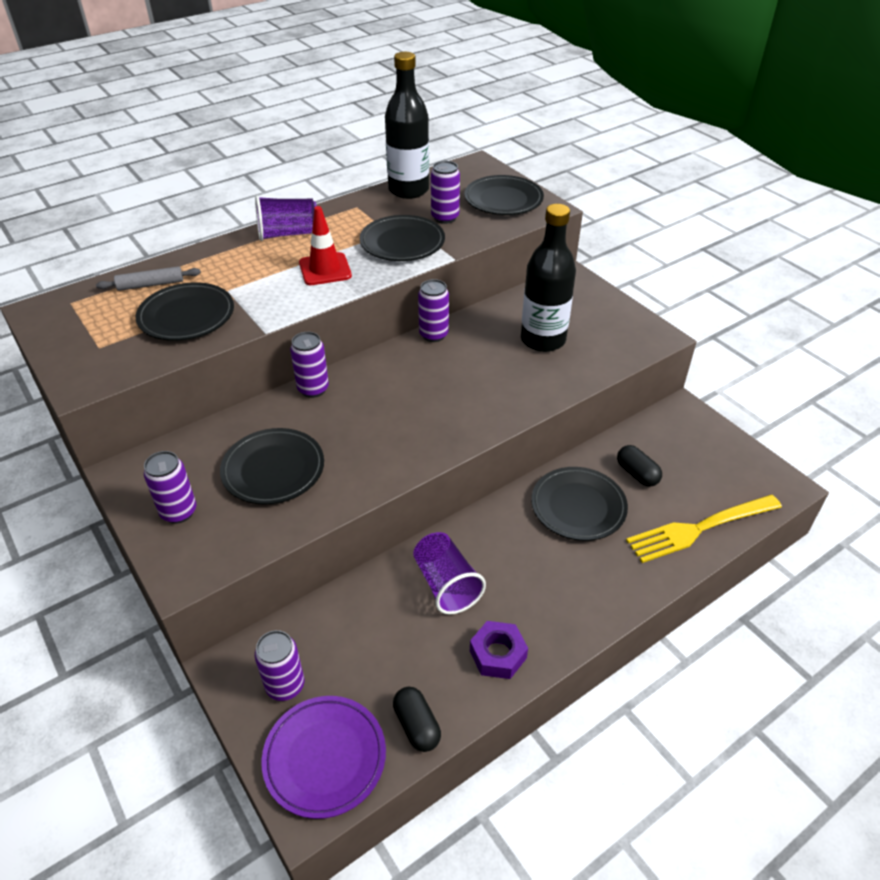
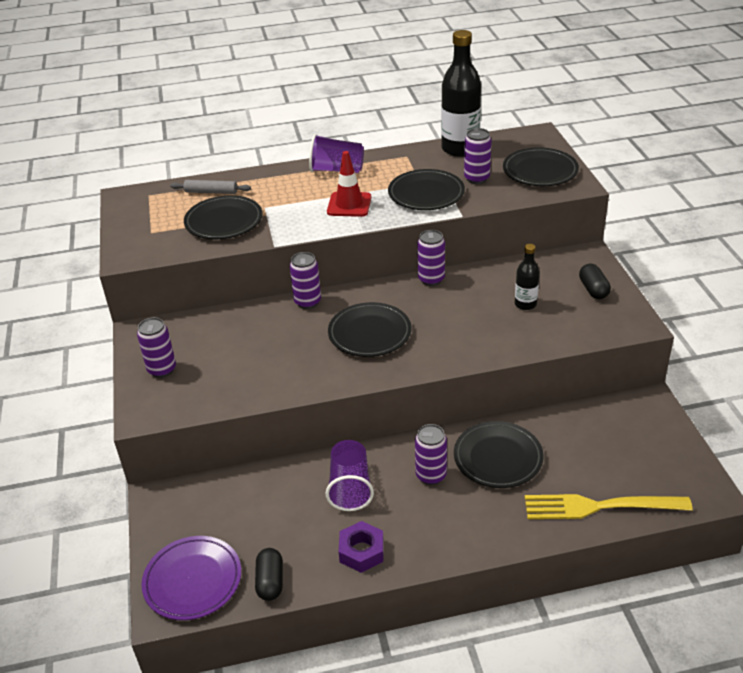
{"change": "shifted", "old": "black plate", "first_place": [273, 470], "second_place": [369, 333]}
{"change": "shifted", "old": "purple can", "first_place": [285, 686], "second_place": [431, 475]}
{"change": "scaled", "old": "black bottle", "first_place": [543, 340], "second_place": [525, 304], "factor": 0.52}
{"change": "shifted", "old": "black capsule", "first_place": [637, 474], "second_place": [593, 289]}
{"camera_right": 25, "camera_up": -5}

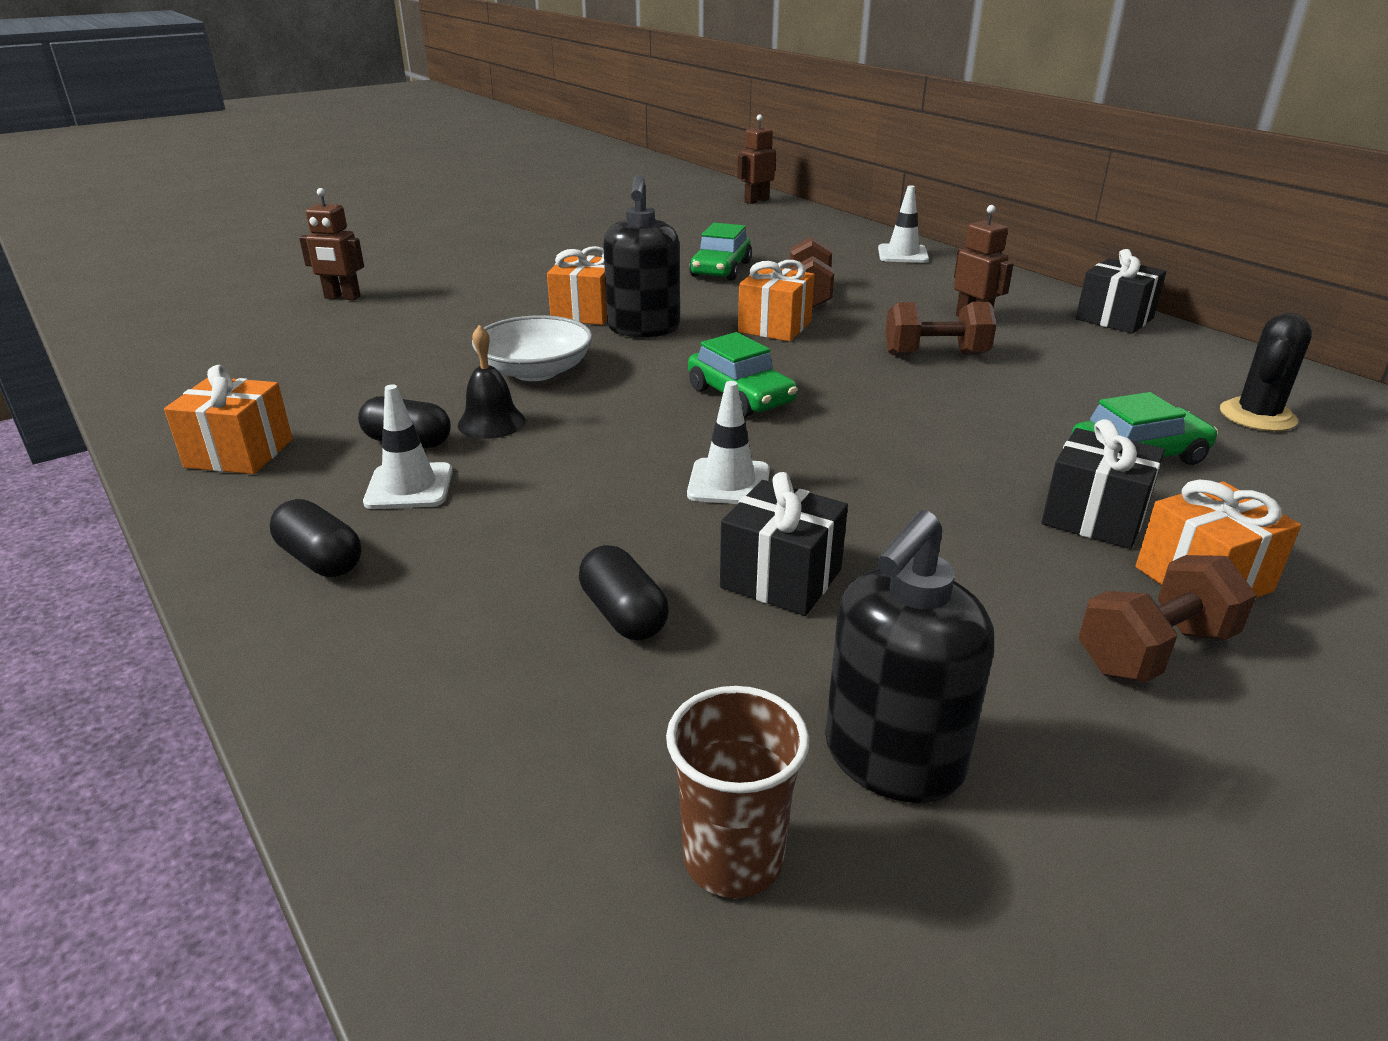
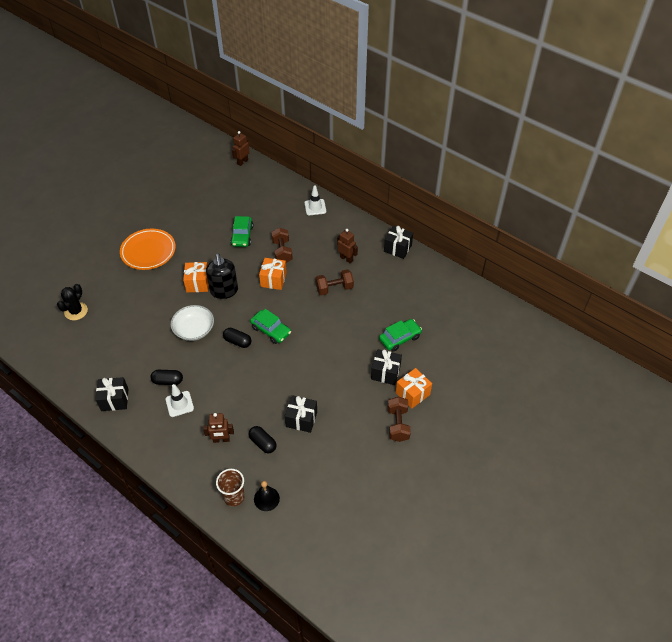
{"change": "shifted", "old": "black cactus", "first_place": [1257, 416], "second_place": [76, 311]}
{"change": "repainted", "old": "orange gift", "new": "black gift", "first_place": [239, 453], "second_place": [114, 399]}
{"change": "new", "new": "orange plate", "second_place": [148, 251]}
{"change": "shifted", "old": "brown robot", "first_place": [342, 297], "second_place": [221, 439]}
{"change": "shifted", "old": "brown cup", "first_place": [733, 859], "second_place": [234, 497]}
{"change": "shifted", "old": "black capsule", "first_place": [321, 559], "second_place": [237, 341]}
{"change": "shifted", "old": "black bell", "first_place": [491, 422], "second_place": [266, 499]}
{"change": "rotated", "old": "brown dumbbell", "first_place": [1154, 651], "second_place": [398, 424], "degrees": -45}
{"change": "gone", "old": "white traffic cone", "first_place": [729, 482]}
{"change": "gone", "old": "black soap dispenser", "first_place": [892, 759]}
{"camera_right": -15, "camera_up": 20}

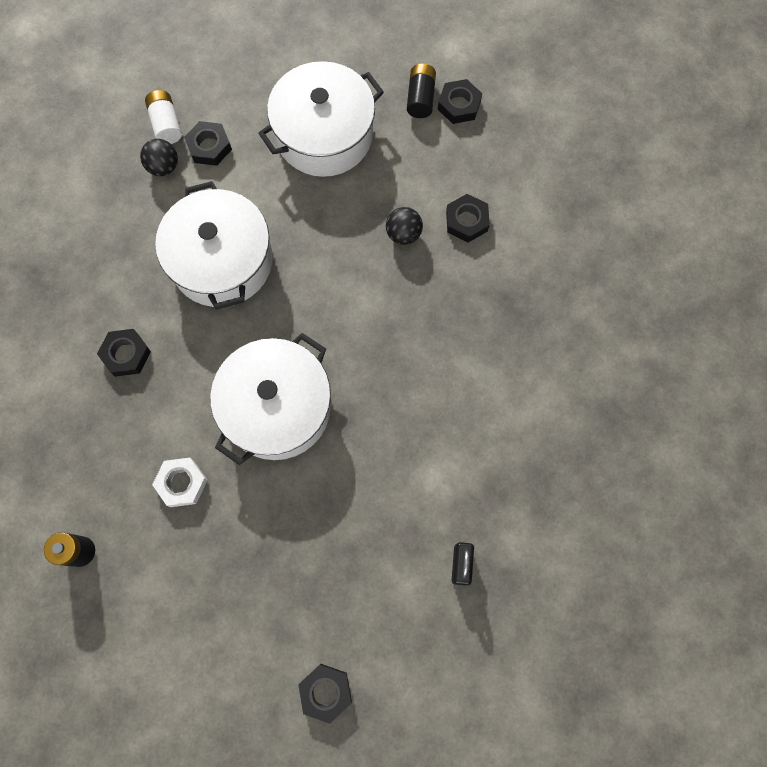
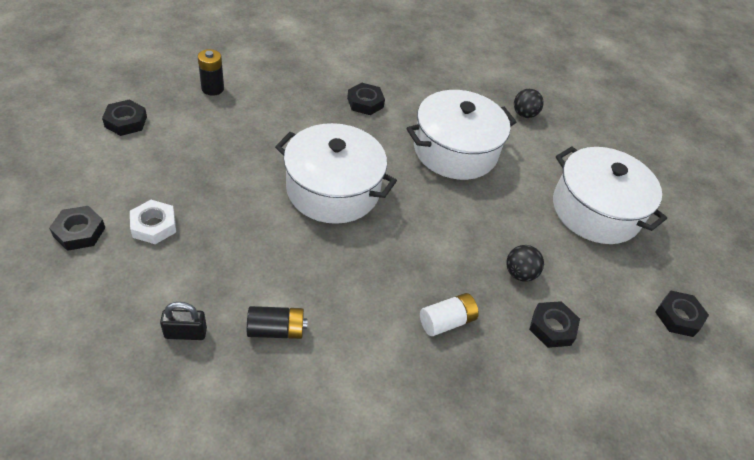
{"change": "shifted", "old": "black nut", "first_place": [209, 146], "second_place": [126, 122]}
{"change": "shifted", "old": "white nut", "first_place": [182, 483], "second_place": [154, 225]}
{"change": "shifted", "old": "black battery", "first_place": [420, 98], "second_place": [276, 330]}
{"change": "shifted", "old": "white battery", "first_place": [166, 124], "second_place": [446, 321]}
{"camera_right": 75, "camera_up": -25}

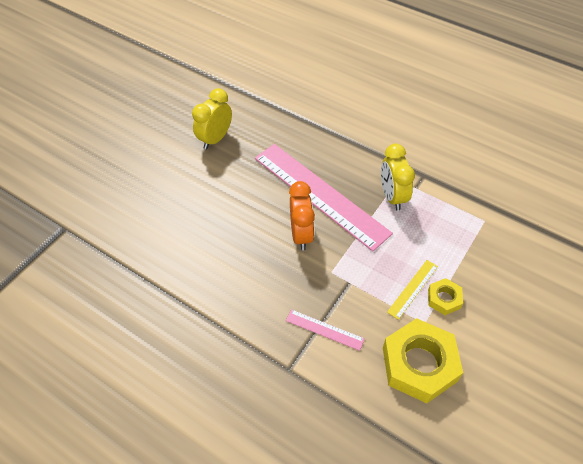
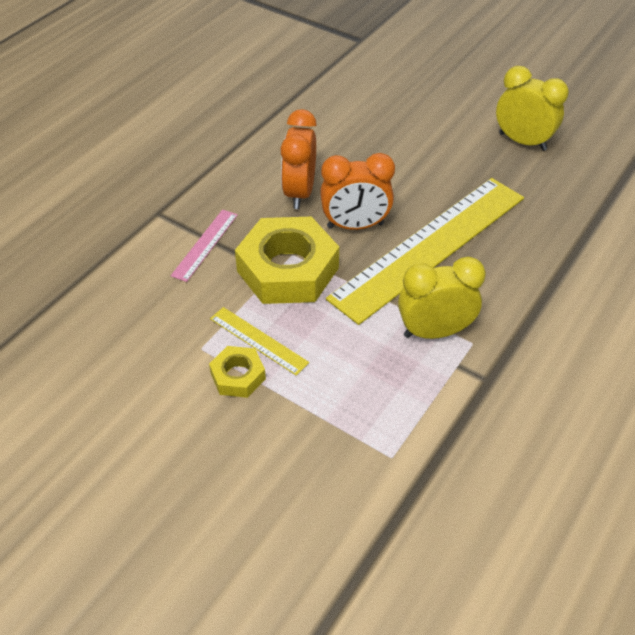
{"change": "shifted", "old": "yellow nut", "first_place": [419, 364], "second_place": [287, 269]}
{"change": "new", "new": "orange clock", "second_place": [299, 192]}
{"change": "repainted", "old": "pink ruler", "new": "yellow ruler", "first_place": [320, 194], "second_place": [430, 246]}
{"camera_right": 90, "camera_up": -5}

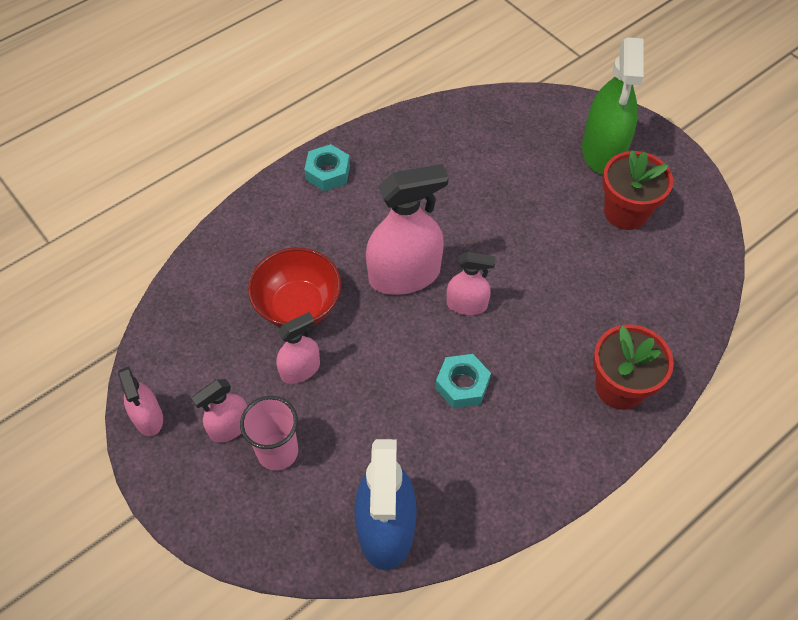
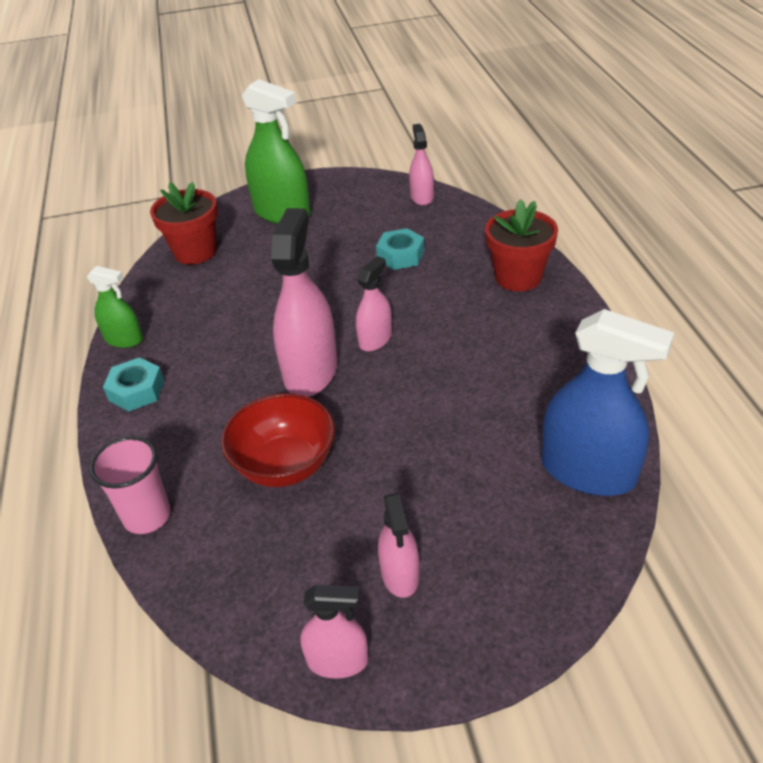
{"change": "new", "new": "green spray bottle", "second_place": [124, 339]}
{"change": "shifted", "old": "pink cup", "first_place": [277, 452], "second_place": [147, 516]}
{"change": "shifted", "old": "red flower pot", "first_place": [625, 212], "second_place": [195, 252]}
{"change": "shifted", "old": "turquoise nut", "first_place": [462, 385], "second_place": [400, 255]}
{"change": "shifted", "old": "pink spray bottle", "first_place": [300, 369], "second_place": [422, 197]}
{"camera_right": -60, "camera_up": -15}

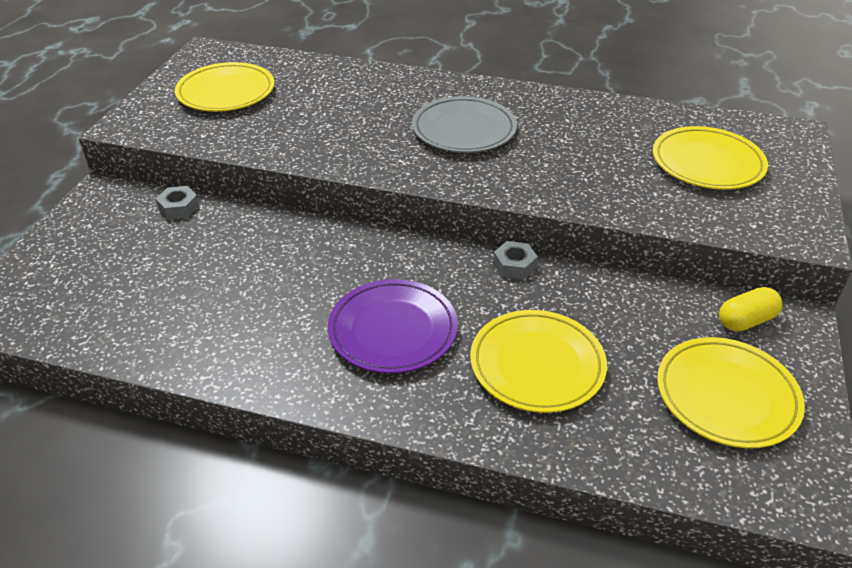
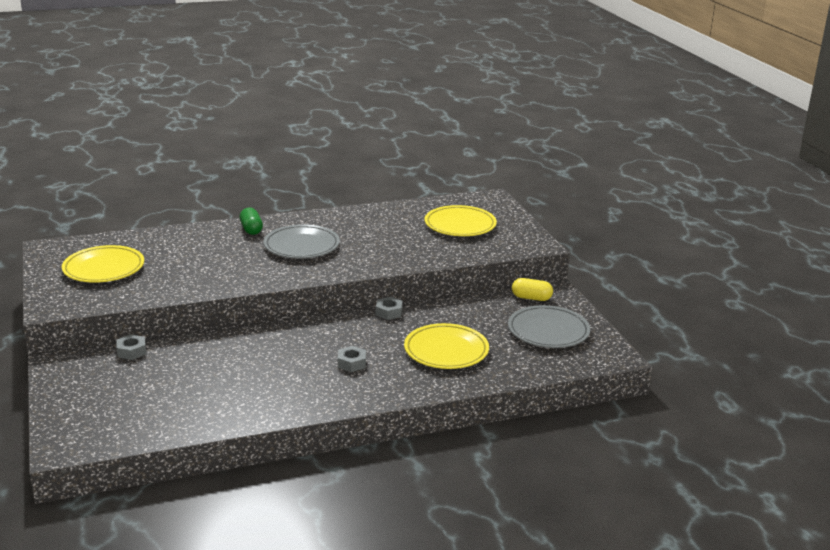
{"change": "new", "new": "green capsule", "second_place": [251, 229]}
{"change": "swapped", "old": "purple plate", "new": "grey nut", "first_place": [393, 330], "second_place": [352, 363]}
{"change": "repainted", "old": "yellow plate", "new": "grey plate", "first_place": [726, 396], "second_place": [548, 331]}
{"change": "rotated", "old": "yellow capsule", "first_place": [745, 321], "second_place": [531, 298], "degrees": 75}
{"camera_right": -35, "camera_up": -15}

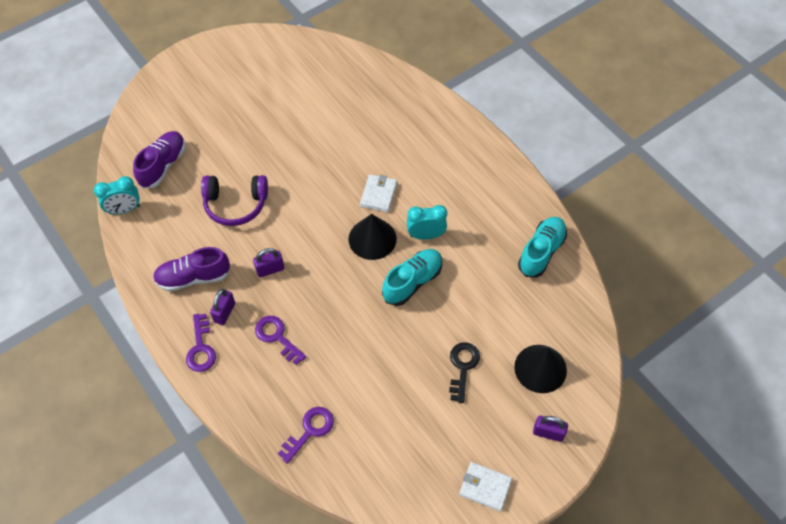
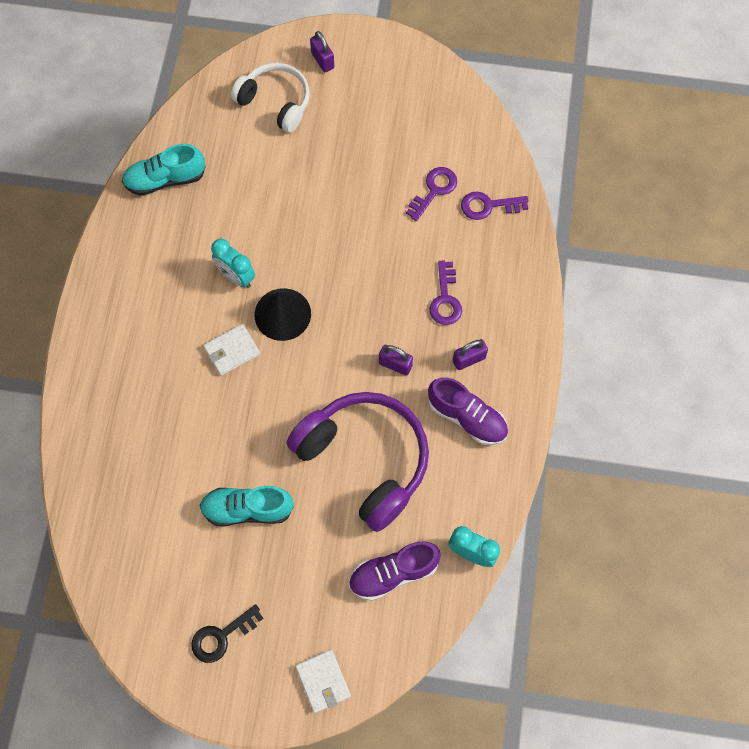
{"change": "shifted", "old": "black key", "first_place": [463, 367], "second_place": [222, 636]}
{"change": "shifted", "old": "turquoise shoe", "first_place": [412, 282], "second_place": [247, 509]}
{"change": "swapped", "old": "black cone", "new": "white headphones", "first_place": [540, 368], "second_place": [275, 102]}
{"change": "scaled", "old": "purple headphones", "first_place": [235, 204], "second_place": [365, 460], "factor": 1.6}
{"change": "shifted", "old": "white wallet", "first_place": [485, 487], "second_place": [323, 681]}
{"change": "shifted", "old": "purple key", "first_place": [201, 348], "second_place": [434, 190]}
{"camera_right": -135, "camera_up": 10}

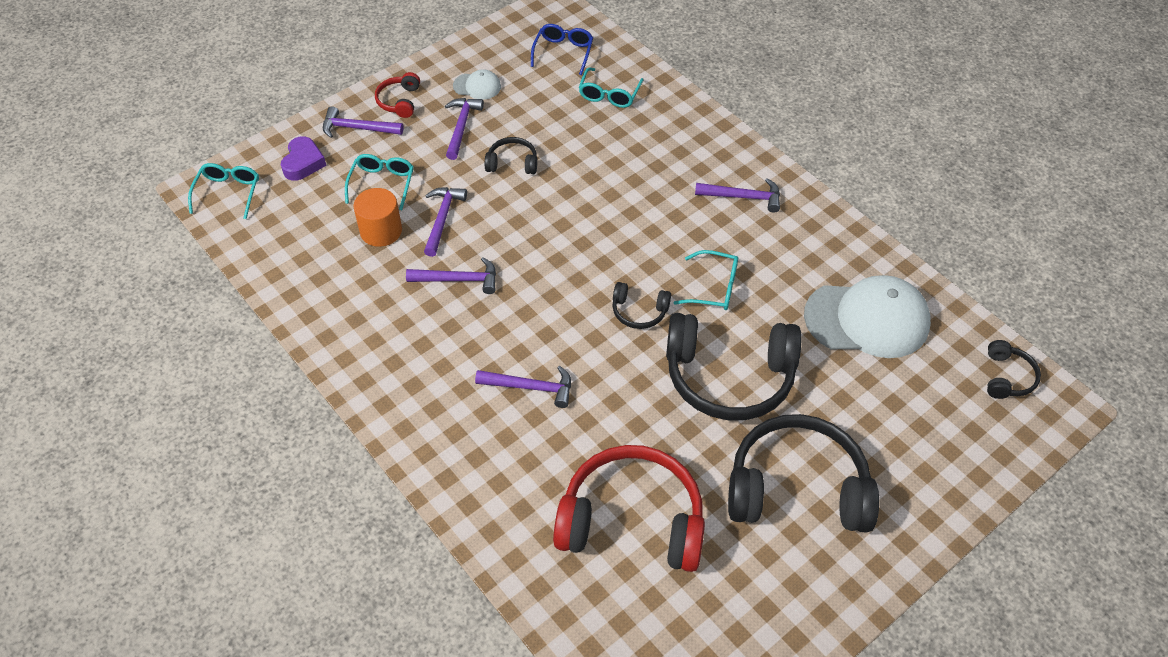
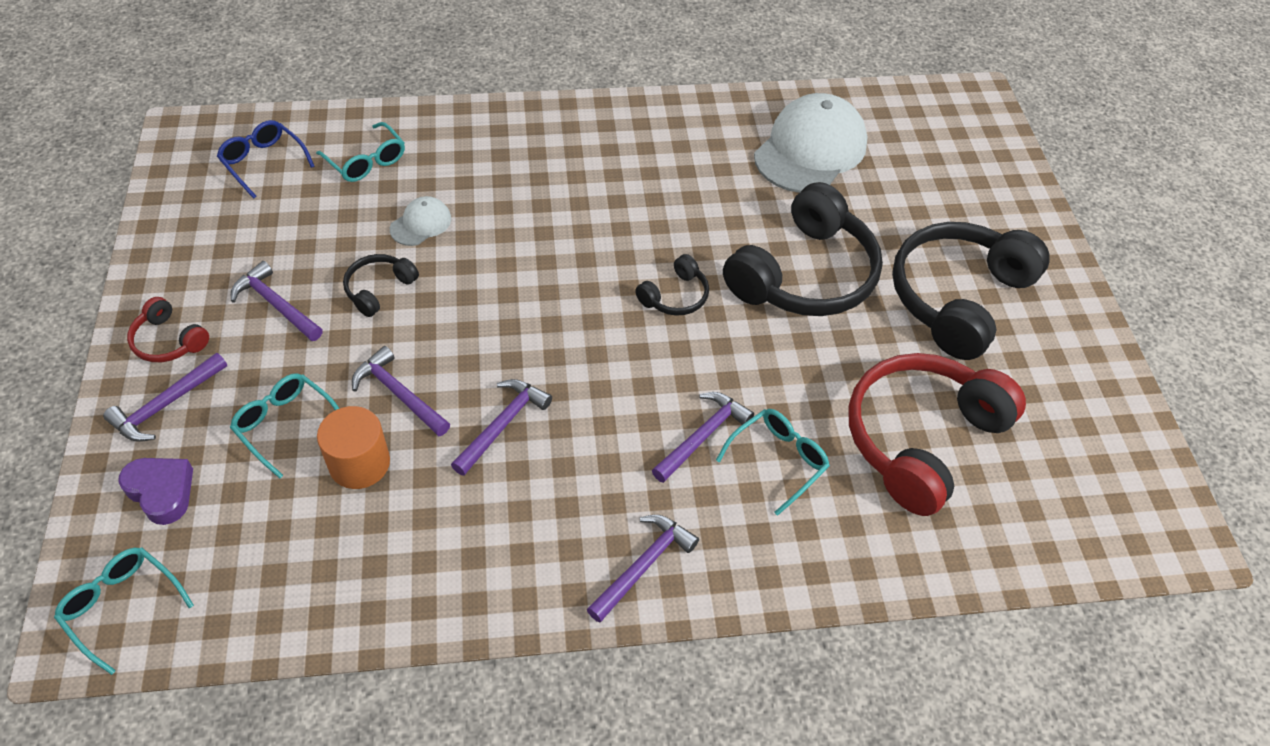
{"change": "shifted", "old": "white cap", "first_place": [477, 86], "second_place": [421, 224]}
{"change": "shifted", "old": "purple hammer", "first_place": [743, 197], "second_place": [643, 565]}
{"change": "shifted", "old": "turquoise glasses", "first_place": [713, 288], "second_place": [778, 461]}
{"change": "gone", "old": "black headphones", "first_place": [1007, 377]}
{"camera_right": -60, "camera_up": 0}

